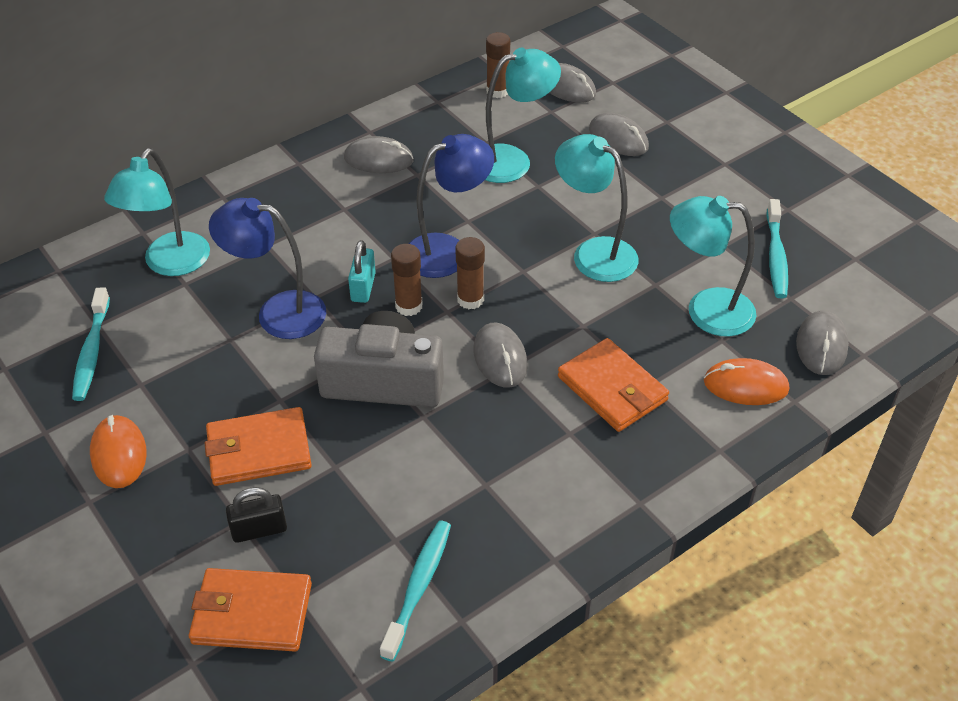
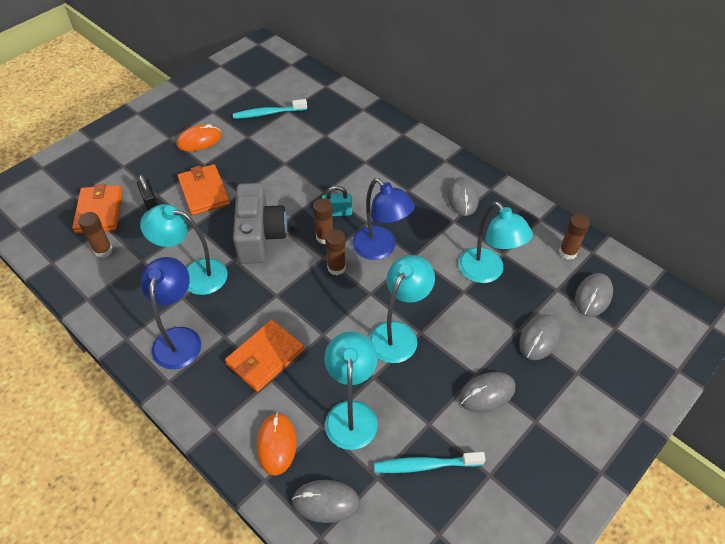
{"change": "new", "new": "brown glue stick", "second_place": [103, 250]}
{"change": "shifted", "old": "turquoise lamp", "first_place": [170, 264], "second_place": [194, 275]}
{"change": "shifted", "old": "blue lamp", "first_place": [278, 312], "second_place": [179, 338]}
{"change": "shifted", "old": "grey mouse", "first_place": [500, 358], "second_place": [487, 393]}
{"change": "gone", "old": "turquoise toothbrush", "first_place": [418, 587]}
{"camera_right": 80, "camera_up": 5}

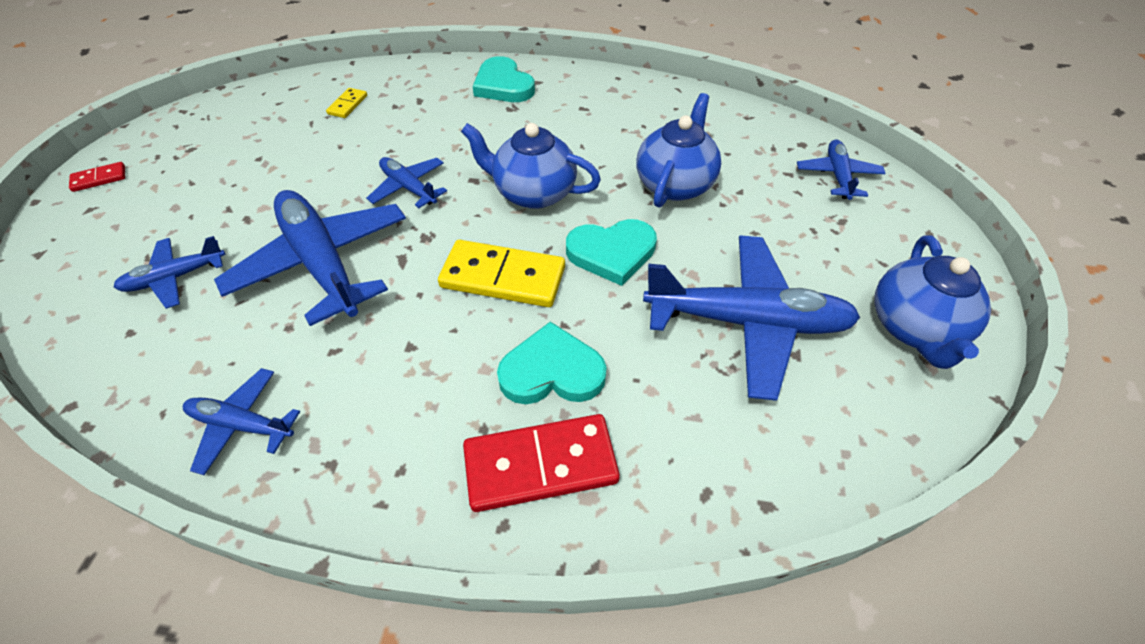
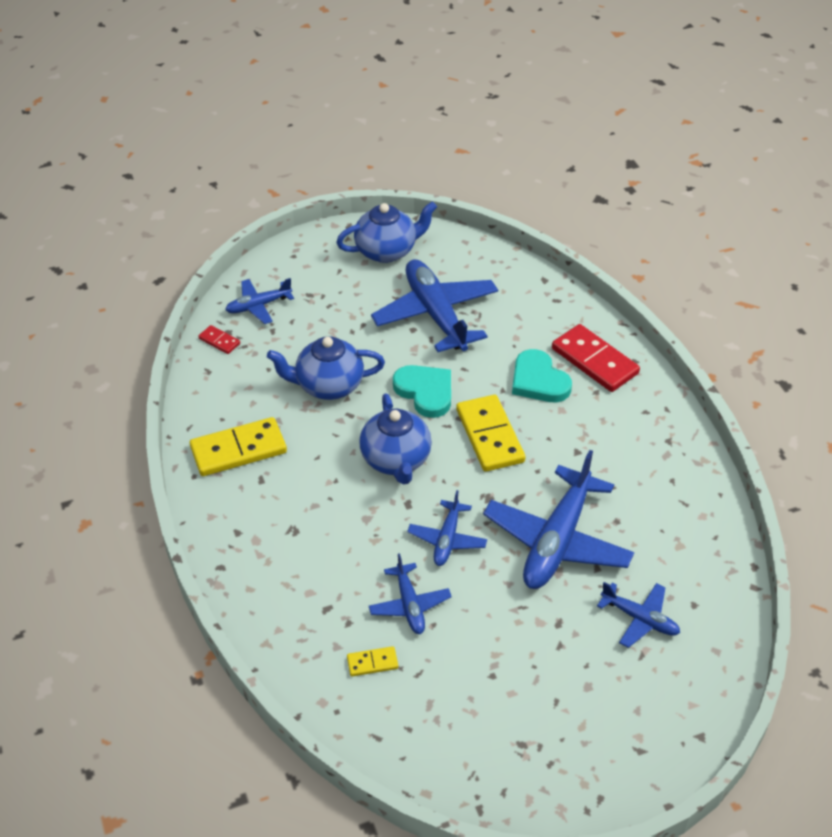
{"change": "new", "new": "yellow domino", "second_place": [238, 450]}
{"change": "shifted", "old": "red domino", "first_place": [99, 179], "second_place": [219, 341]}
{"change": "shifted", "old": "blue plane", "first_place": [242, 425], "second_place": [409, 605]}
{"change": "gone", "old": "turquoise heart", "first_place": [503, 85]}
{"camera_right": -120, "camera_up": -5}

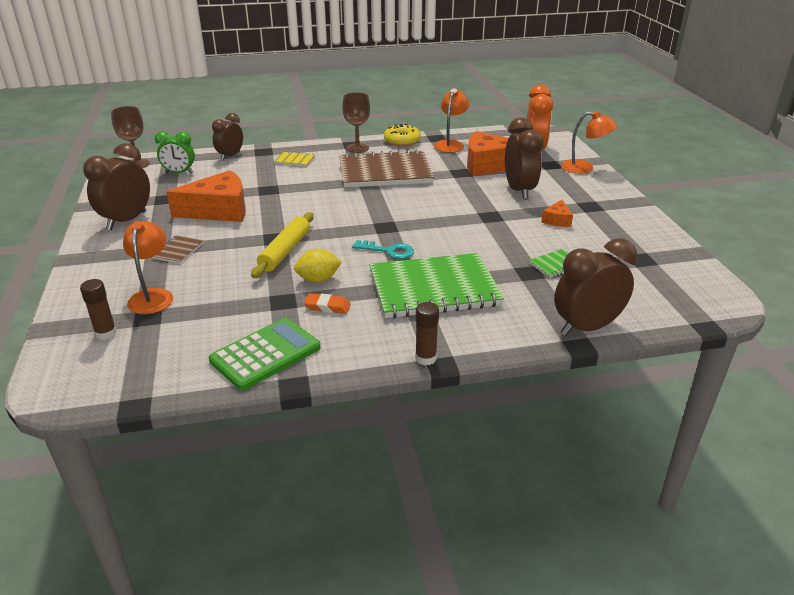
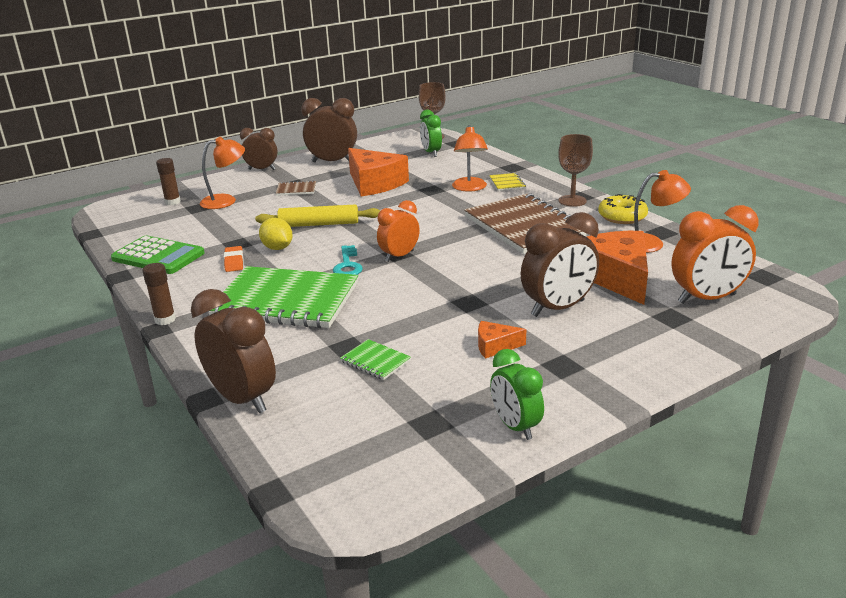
{"change": "rotated", "old": "green notebook", "first_place": [434, 288], "second_place": [286, 301], "degrees": -45}
{"change": "shifted", "old": "brown clock", "first_place": [230, 156], "second_place": [262, 169]}
{"change": "new", "new": "orange clock", "second_place": [399, 256]}
{"change": "shifted", "old": "orange lamp", "first_place": [584, 168], "second_place": [470, 188]}
{"change": "new", "new": "green clock", "second_place": [515, 426]}
{"camera_right": 70, "camera_up": -5}

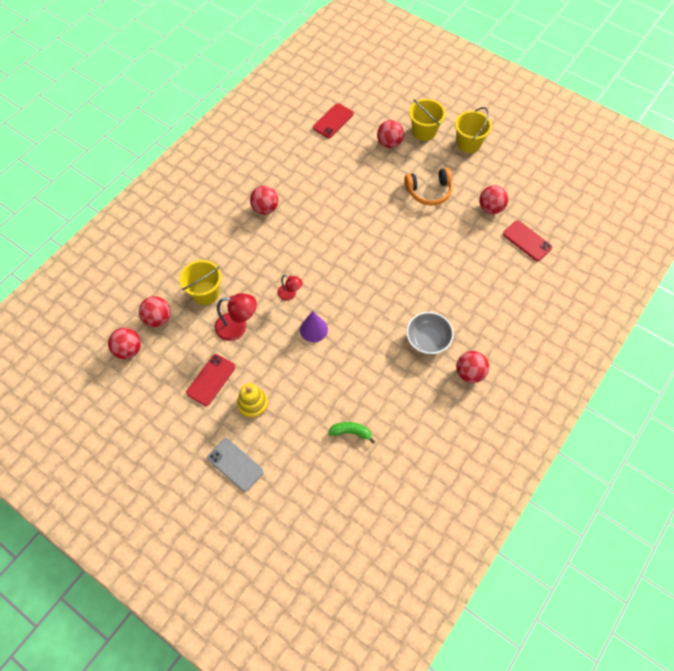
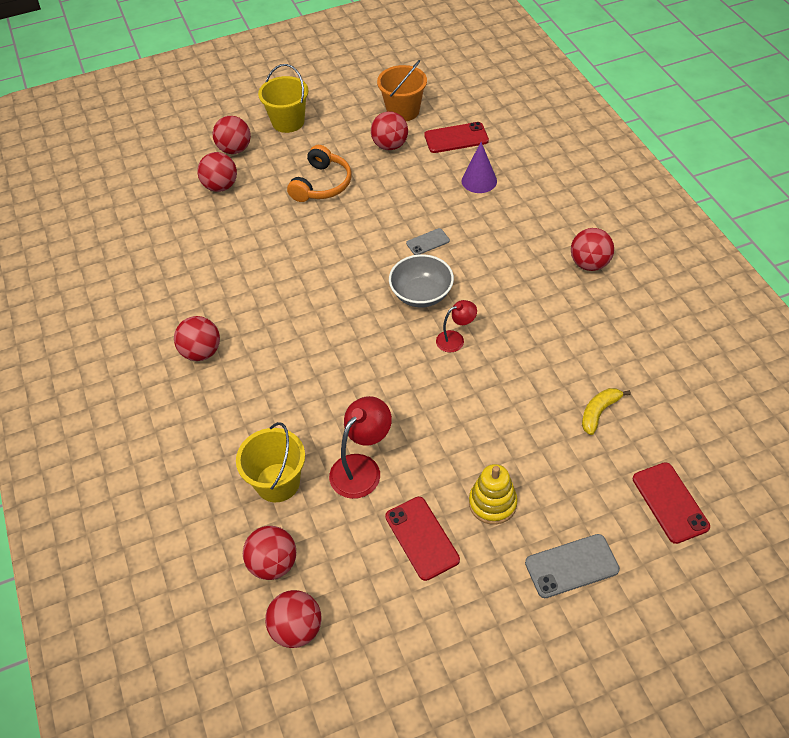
{"change": "swapped", "old": "yellow bucket", "new": "red ball", "first_place": [424, 131], "second_place": [235, 149]}
{"change": "new", "new": "orange bucket", "second_place": [403, 111]}
{"change": "shifted", "old": "grey bowl", "first_place": [427, 340], "second_place": [421, 294]}
{"change": "new", "new": "grey phone", "second_place": [428, 242]}
{"change": "shifted", "old": "red lamp", "first_place": [290, 294], "second_place": [455, 339]}
{"change": "shifted", "old": "purple cone", "first_place": [313, 329], "second_place": [479, 181]}
{"change": "repainted", "old": "green banana", "new": "yellow banana", "first_place": [351, 432], "second_place": [599, 412]}
{"change": "shifted", "old": "red phone", "first_place": [333, 121], "second_place": [670, 502]}
{"camera_right": -55, "camera_up": -10}

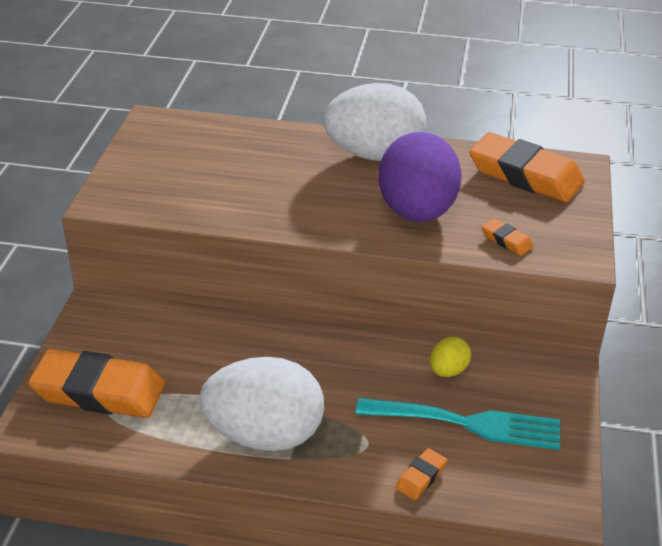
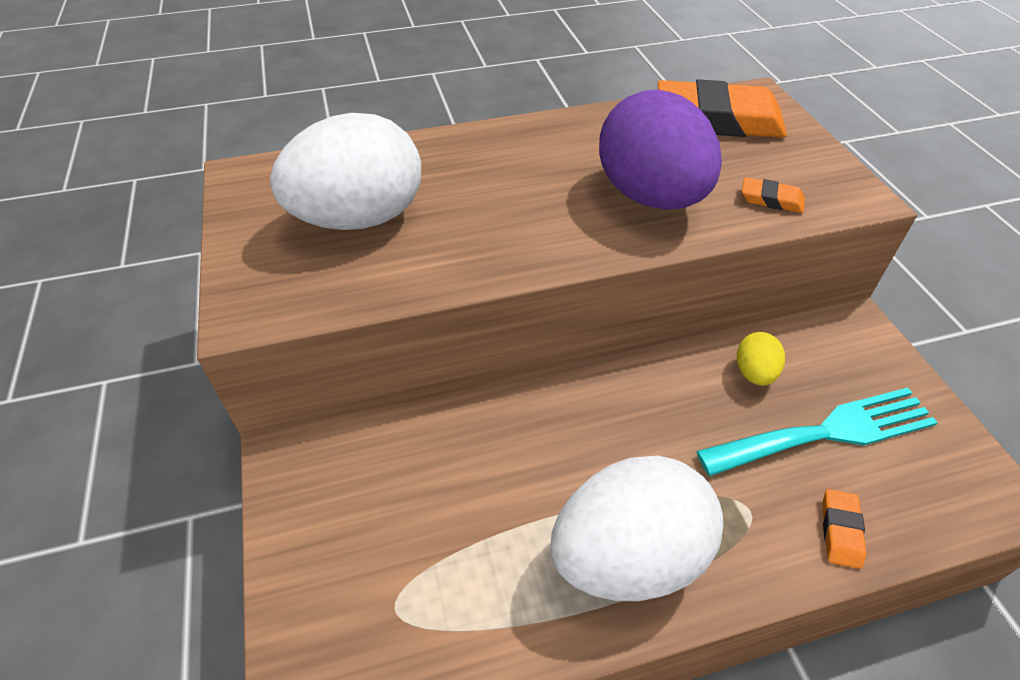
{"change": "shifted", "old": "white egg", "first_place": [374, 155], "second_place": [359, 218]}
{"change": "gone", "old": "orange eraser", "first_place": [99, 391]}
{"camera_right": -25, "camera_up": 10}

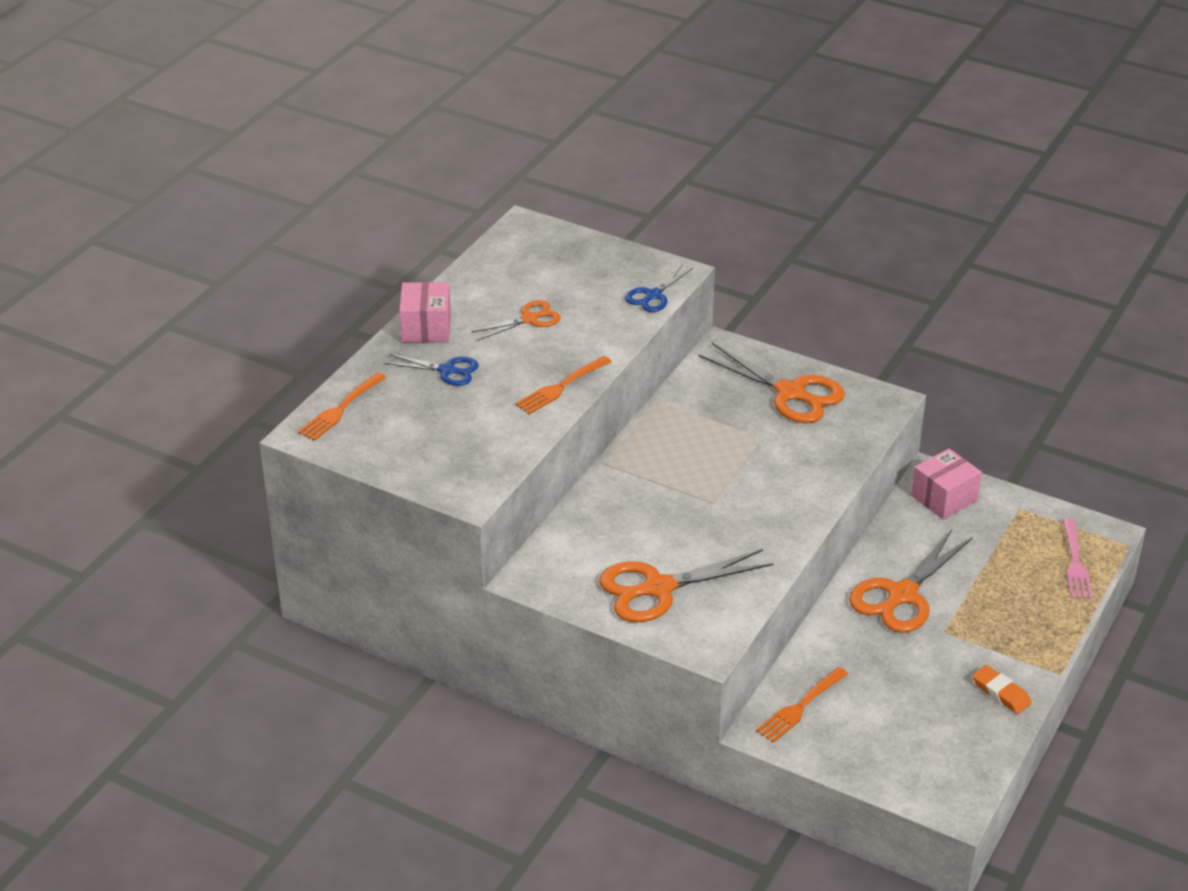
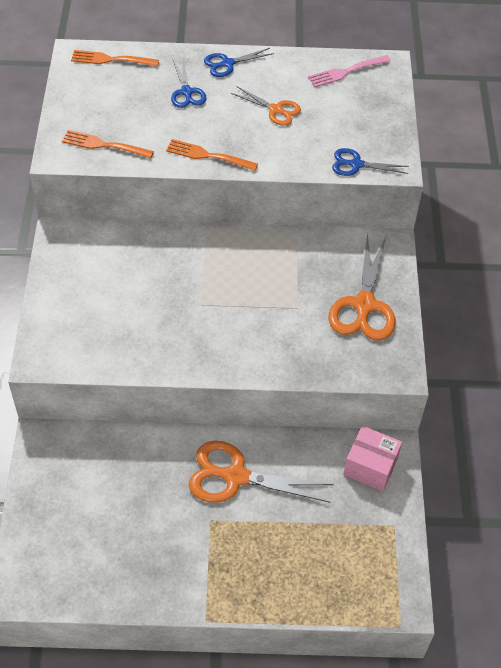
{"change": "shifted", "old": "orange fork", "first_place": [800, 707], "second_place": [104, 145]}
{"change": "swapped", "old": "pink box", "new": "blue scissors", "first_place": [426, 328], "second_place": [227, 64]}
{"change": "shifted", "old": "pink fork", "first_place": [1075, 563], "second_place": [346, 72]}
{"change": "gone", "old": "orange scissors", "first_place": [657, 588]}
{"change": "gone", "old": "orange eraser", "first_place": [1001, 693]}
{"camera_right": 60, "camera_up": 15}

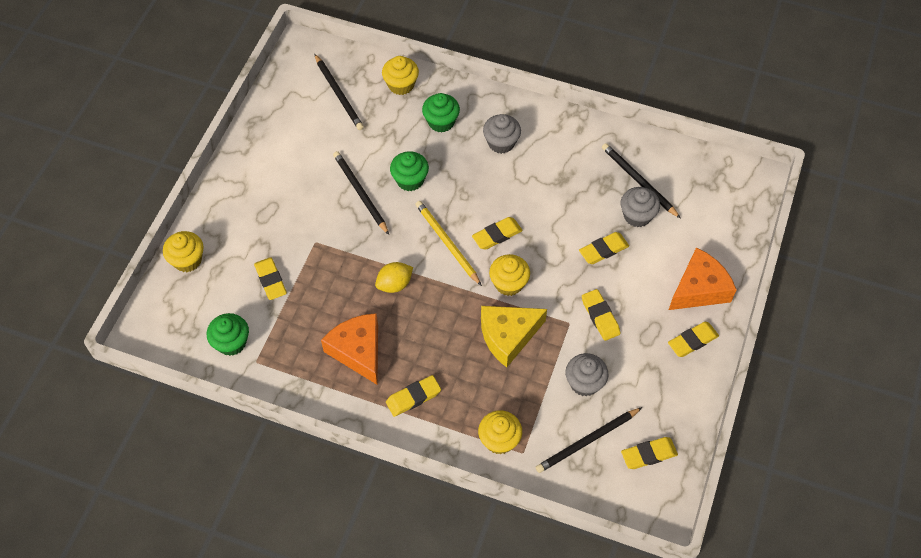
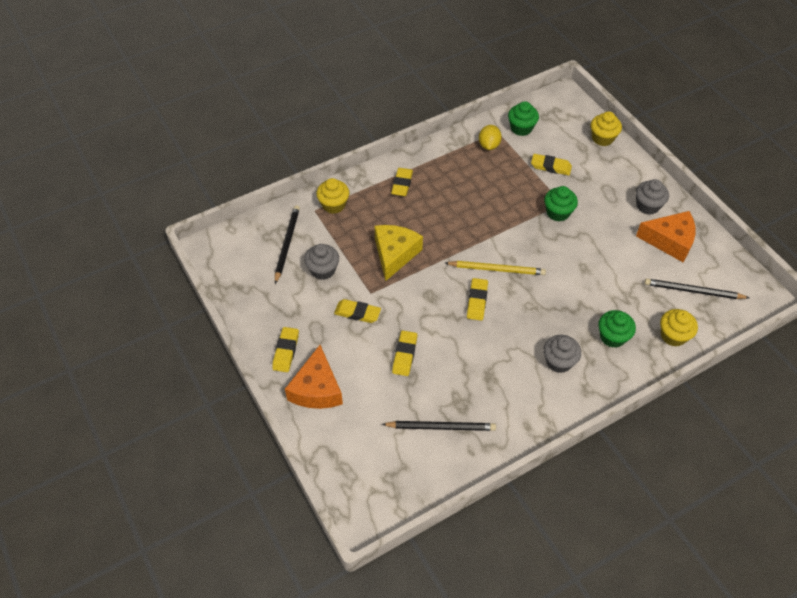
{"change": "shifted", "old": "yellow lemon", "first_place": [394, 284], "second_place": [489, 145]}
{"change": "shifted", "old": "green cupcake", "first_place": [410, 180], "second_place": [558, 212]}
{"change": "shifted", "old": "grey cupcake", "first_place": [637, 216], "second_place": [647, 206]}
{"change": "shifted", "old": "orange cheese", "first_place": [358, 351], "second_place": [669, 241]}
{"change": "gone", "old": "black pencil", "first_place": [360, 193]}
{"change": "gone", "old": "yellow cupcake", "first_place": [508, 283]}
{"change": "gone", "old": "yellow eraser", "first_place": [648, 454]}
{"camera_right": 130, "camera_up": -5}

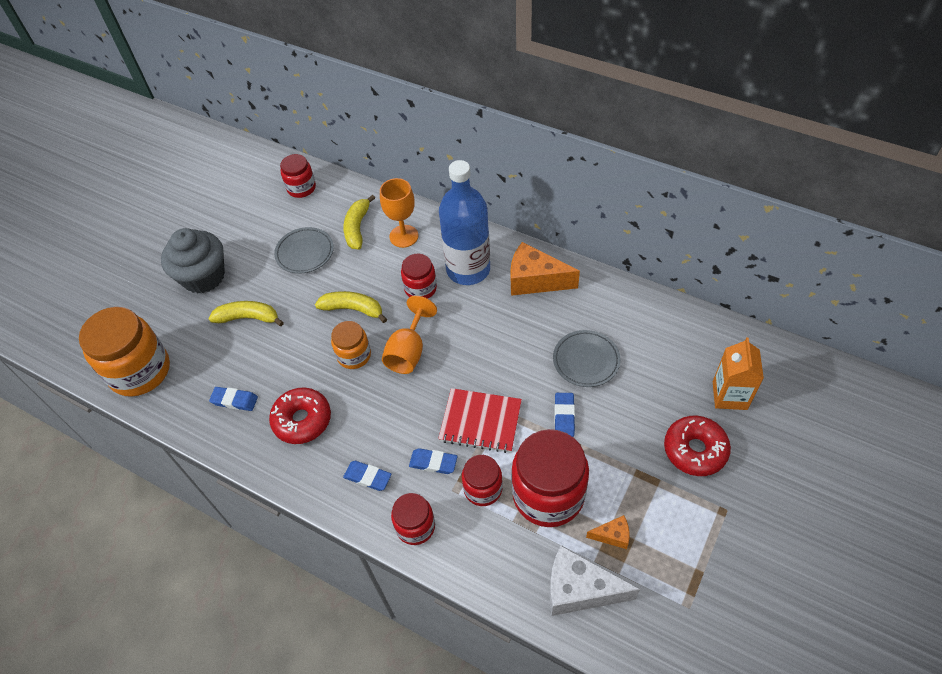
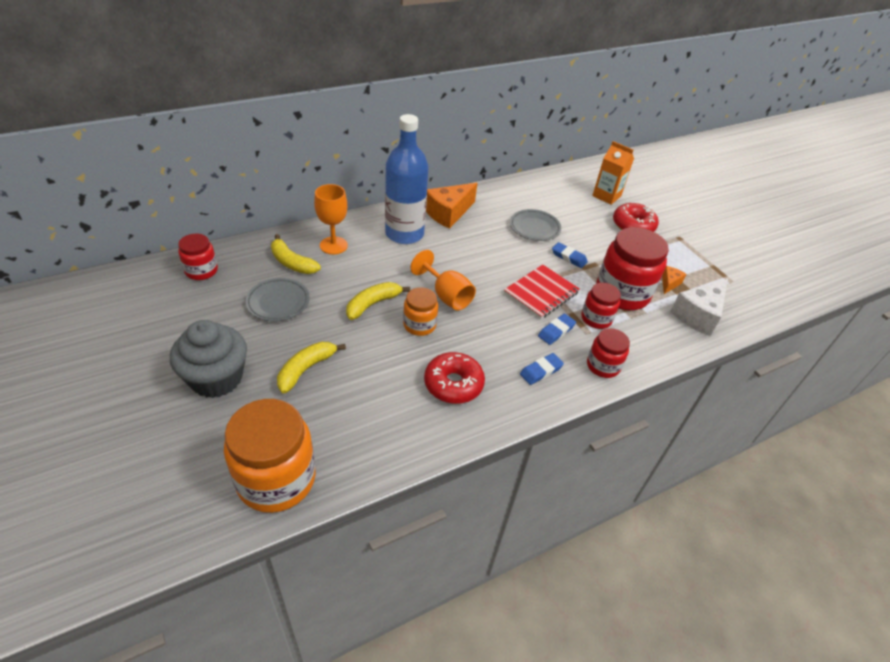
{"change": "gone", "old": "blue eraser", "first_place": [234, 400]}
{"change": "gone", "old": "red jar", "first_place": [420, 288]}
{"camera_right": -65, "camera_up": -10}

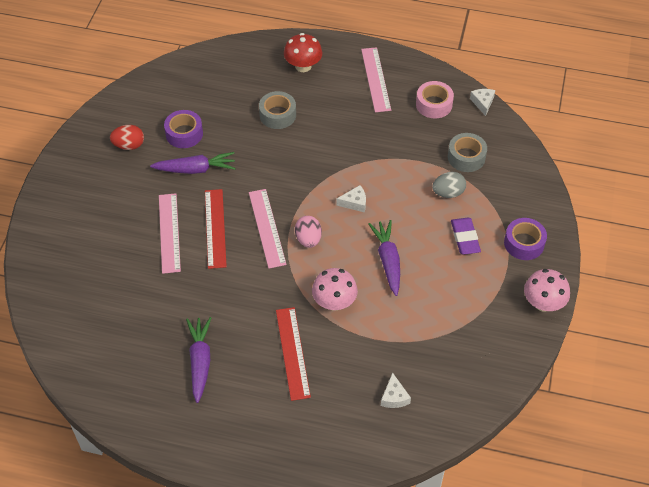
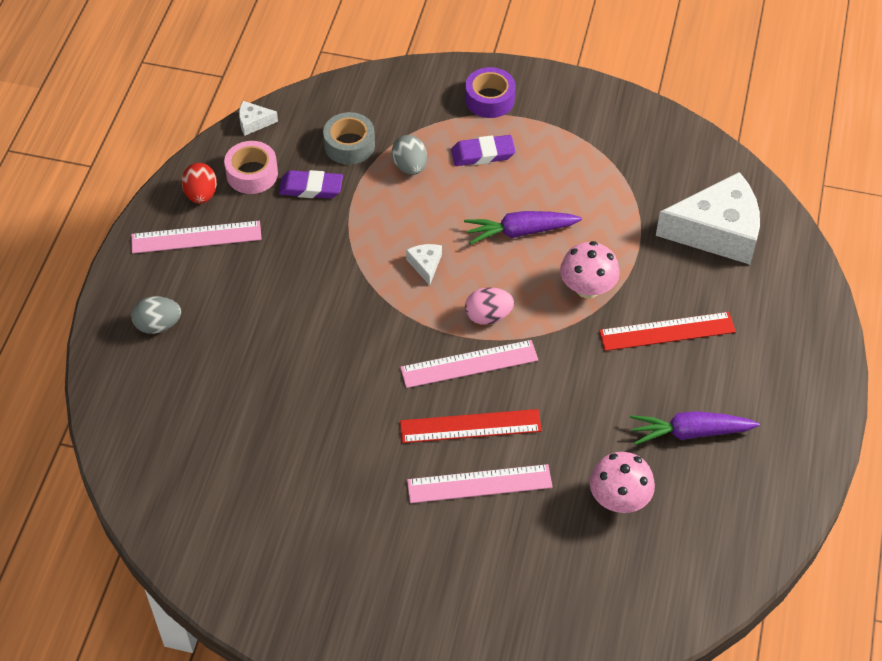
{"change": "swapped", "old": "red mushroom", "new": "grey egg", "first_place": [303, 66], "second_place": [158, 325]}
{"change": "shifted", "old": "red egg", "first_place": [129, 145], "second_place": [201, 195]}
{"change": "new", "new": "purple eraser", "second_place": [311, 188]}
{"change": "shifted", "old": "pink mushroom", "first_place": [543, 303], "second_place": [619, 499]}
{"change": "scaled", "old": "white cheese", "first_place": [394, 397], "second_place": [717, 231], "factor": 2.47}
{"change": "gone", "old": "purple carrot", "first_place": [195, 169]}
{"change": "gone", "old": "purple tape", "first_place": [184, 134]}
{"change": "gone", "old": "grey tape", "first_place": [277, 115]}
{"camera_right": -90, "camera_up": 0}

